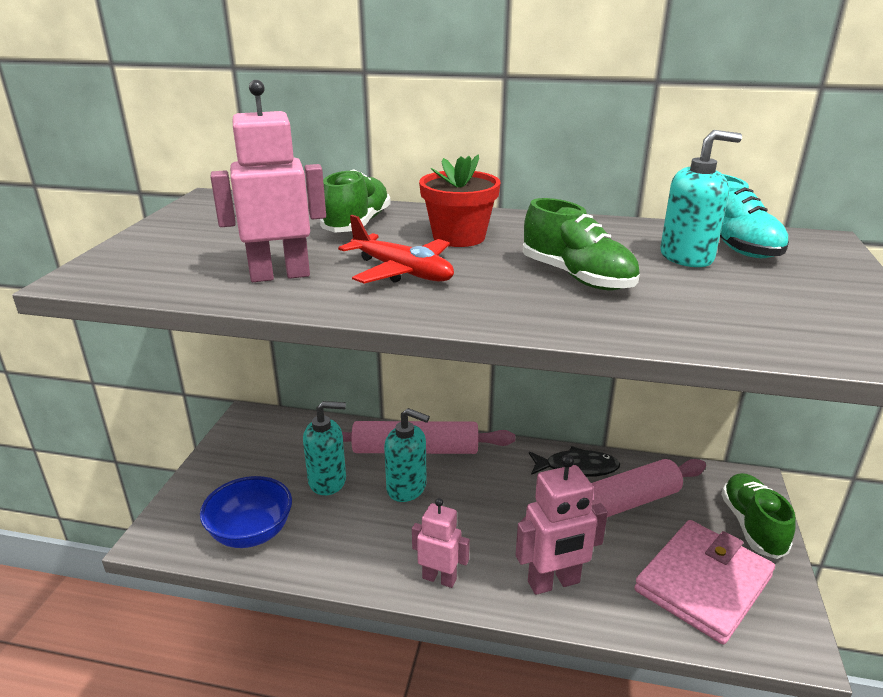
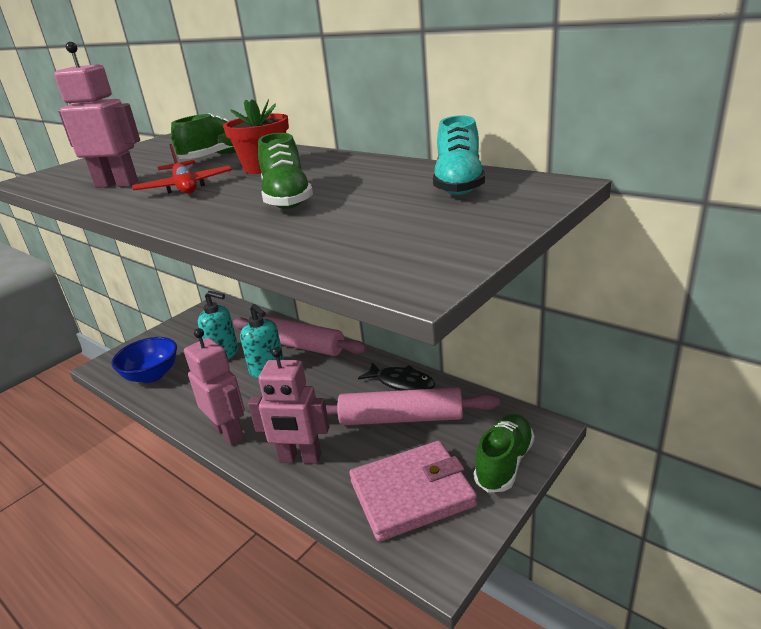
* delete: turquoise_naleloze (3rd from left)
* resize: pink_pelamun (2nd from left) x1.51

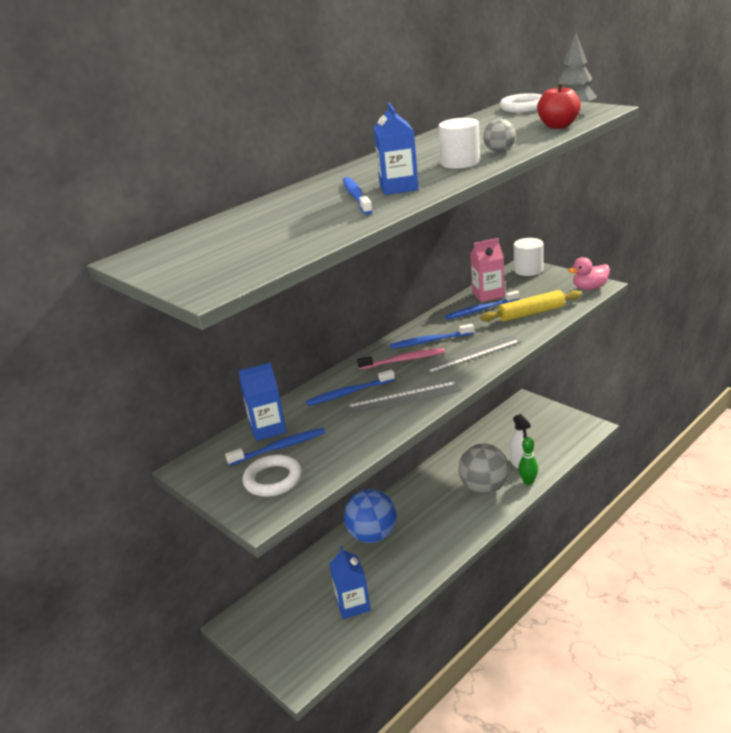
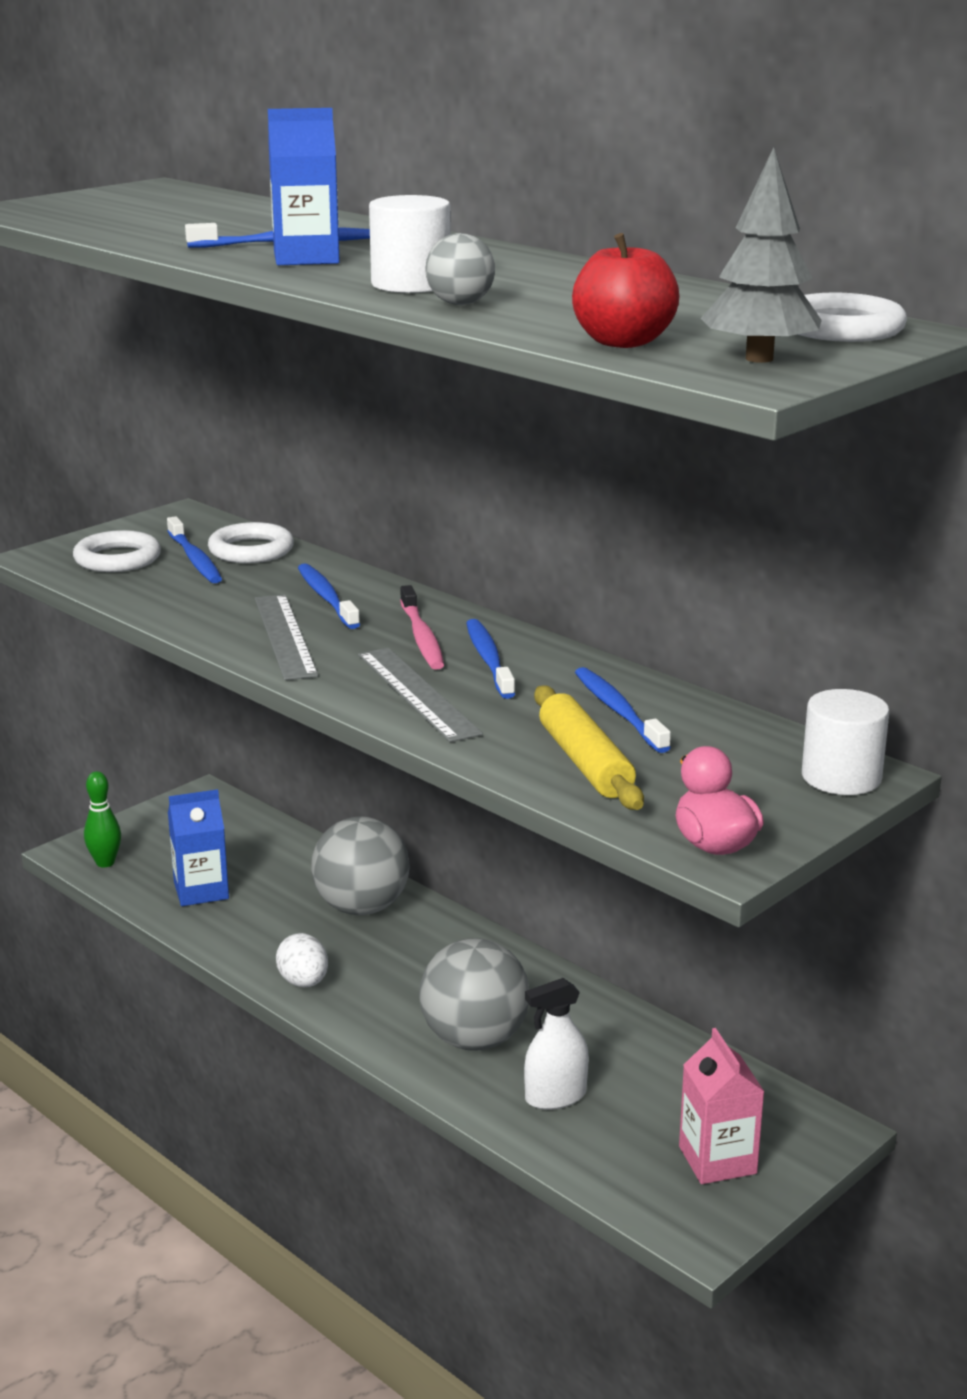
* move: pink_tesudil
* replace: blue_tesudil (1st from left) to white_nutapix (2nd from left)
* move: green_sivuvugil
* recolor: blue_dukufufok to grey_dukufufok (1st from left)
* insert: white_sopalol

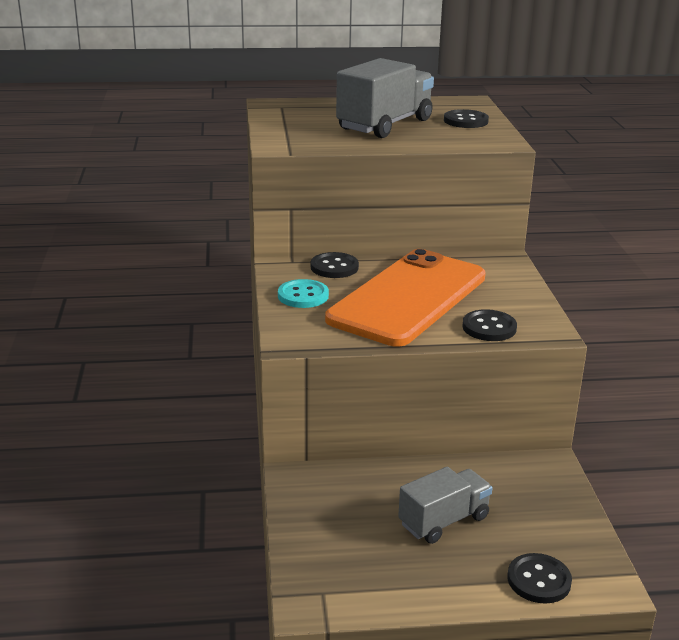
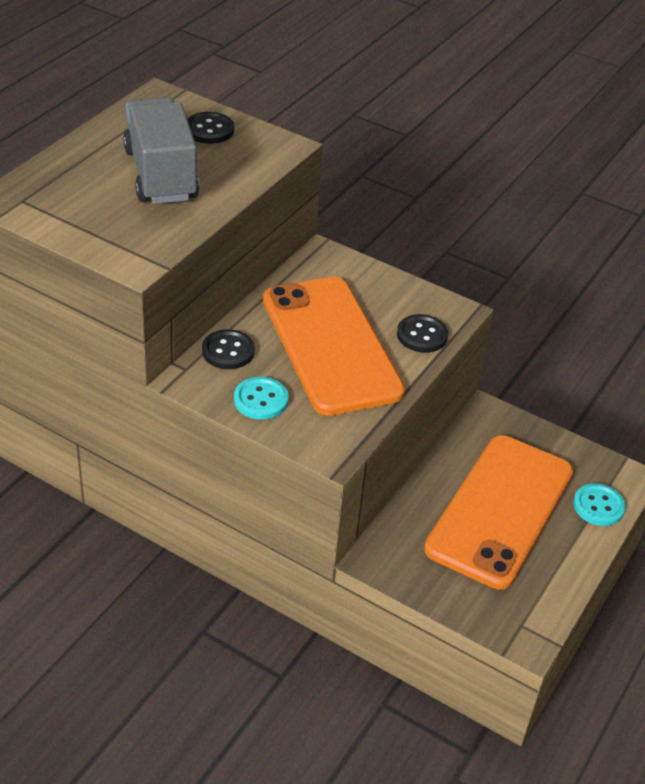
* replace: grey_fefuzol (2nd from left) to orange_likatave (2nd from left)
* recolor: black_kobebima (4th from left) to turquoise_kobebima (2nd from left)

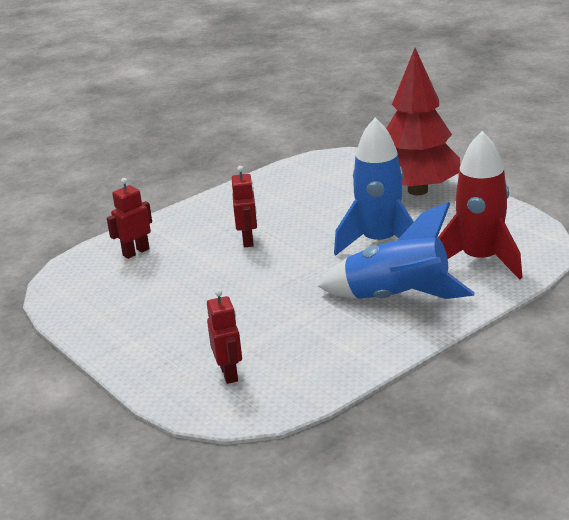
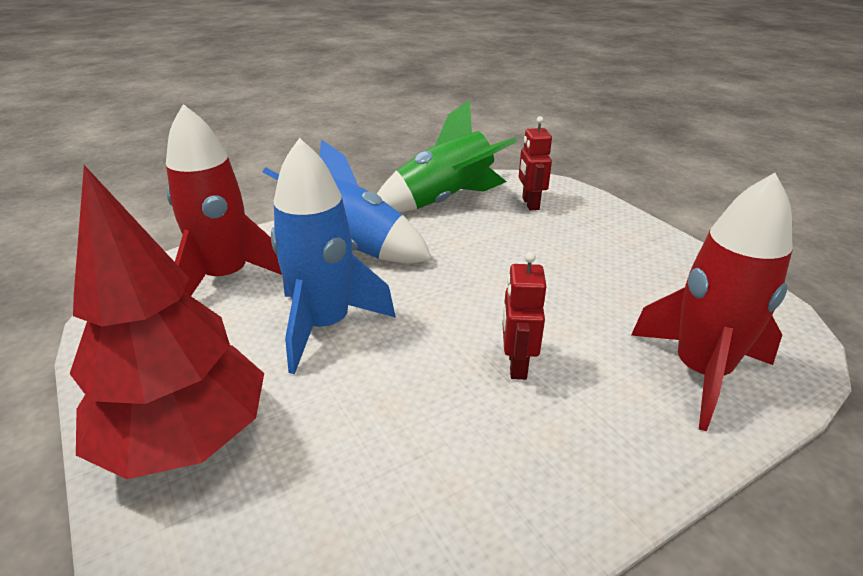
* replace: red_pelamun (1st from left) to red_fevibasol (2nd from left)
* insert: green_fevibasol

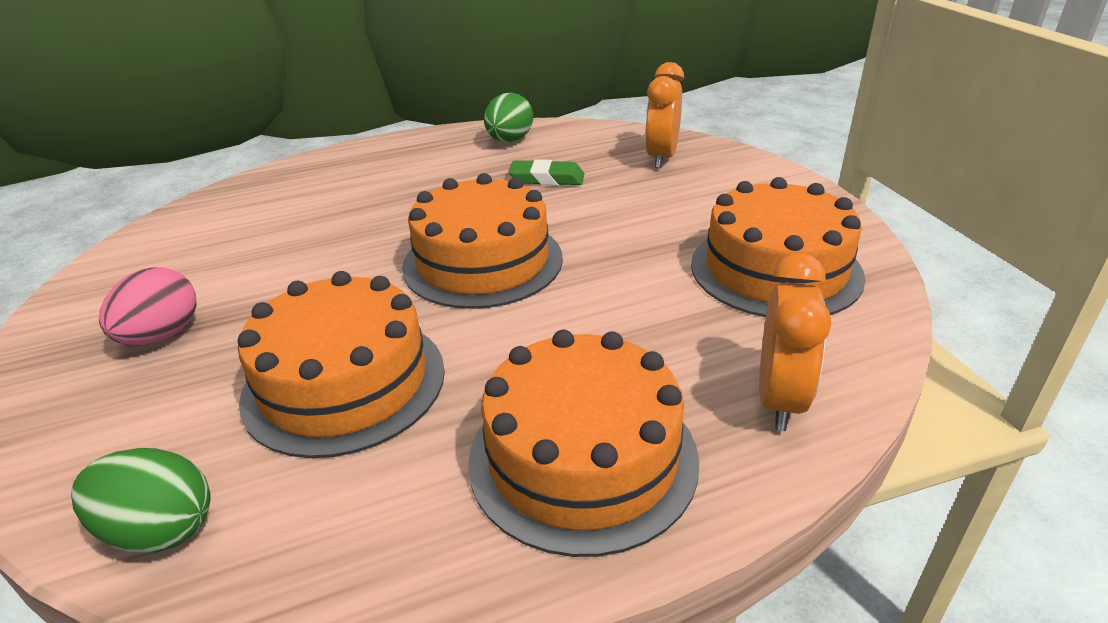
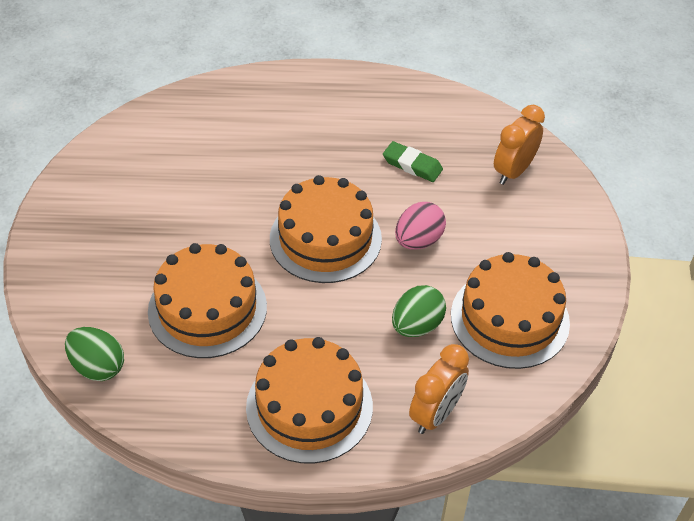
* move: green_sopalol (2nd from left)
* move: pink_sopalol

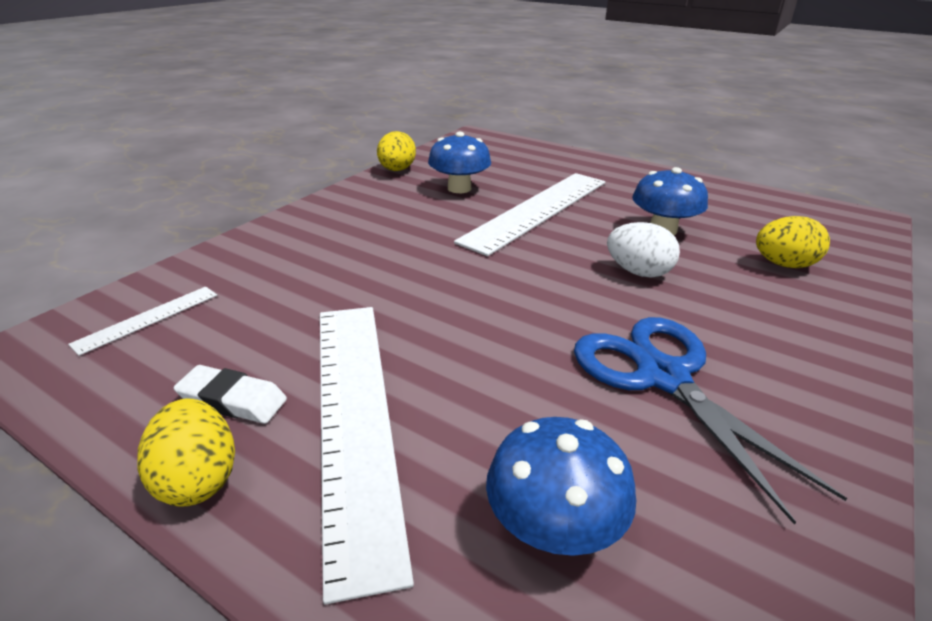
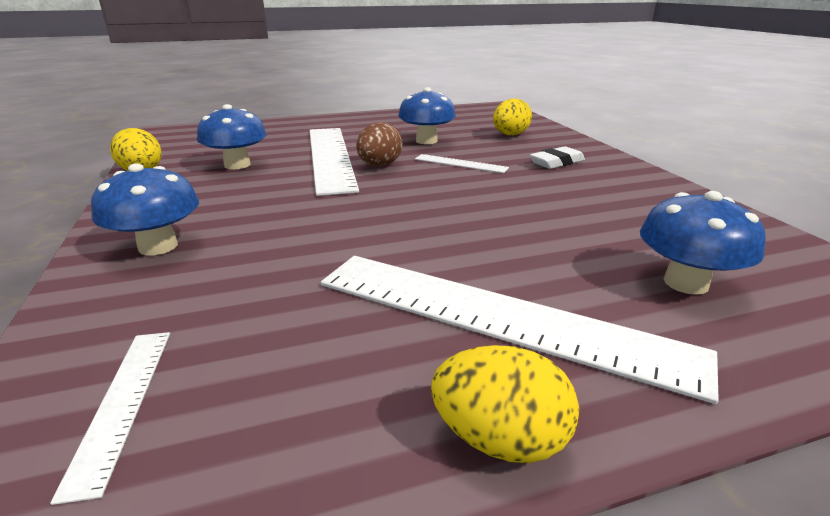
* replace: white_sopalol to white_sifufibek (3rd from left)
* delete: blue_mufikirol
* move: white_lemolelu
* insert: brown_sopalol
* insert: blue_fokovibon (1st from left)

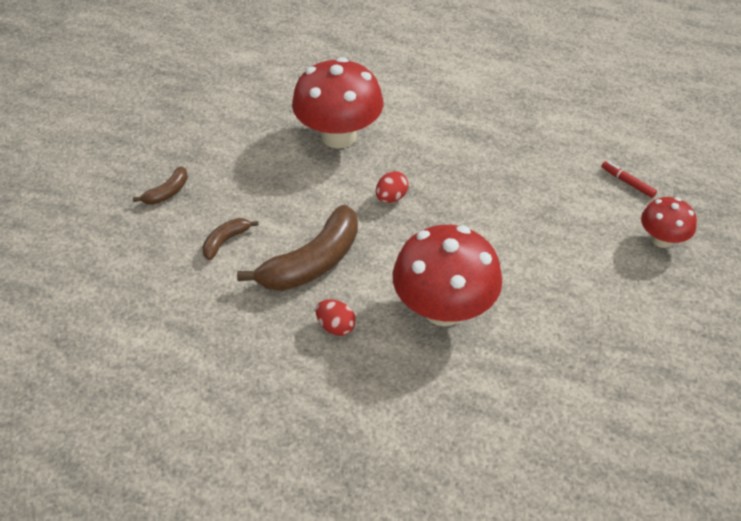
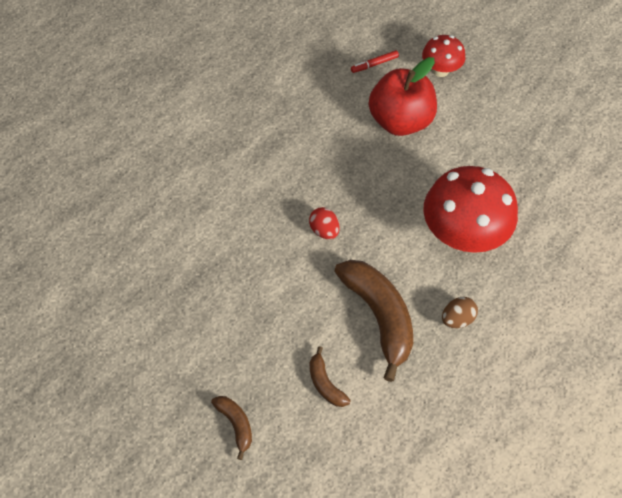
* delete: red_fokovibon (1st from left)
* recolor: red_sopalol (1st from left) to brown_sopalol
* insert: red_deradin

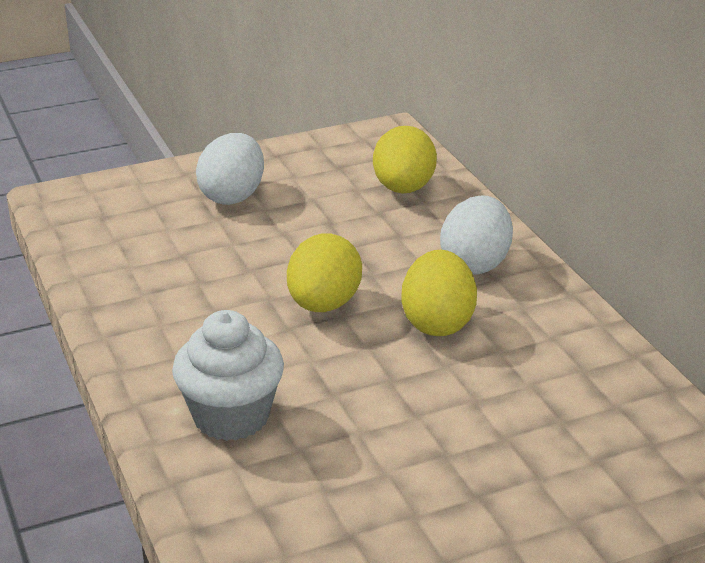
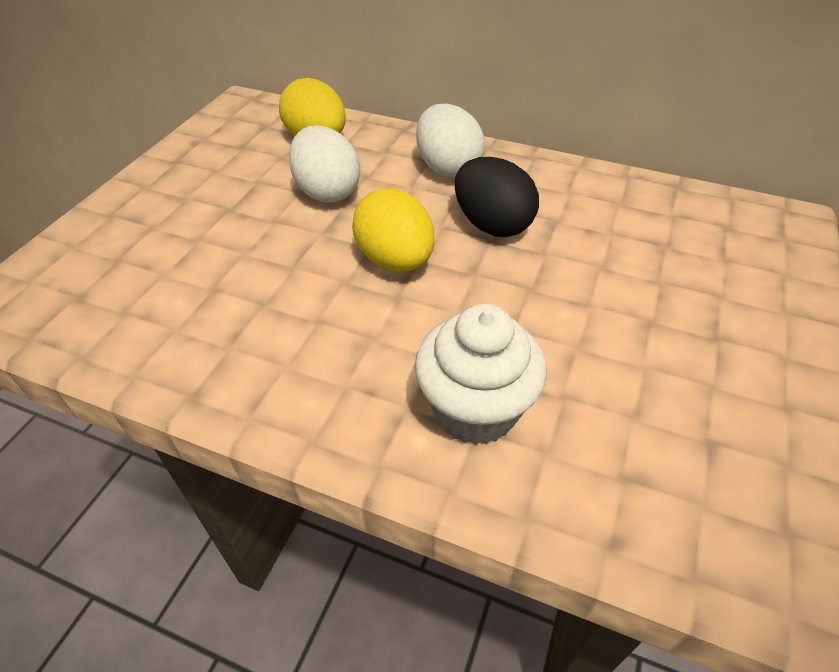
* move: white_sopalol (1st from left)
* recolor: yellow_sopalol (3rd from left) to black_sopalol

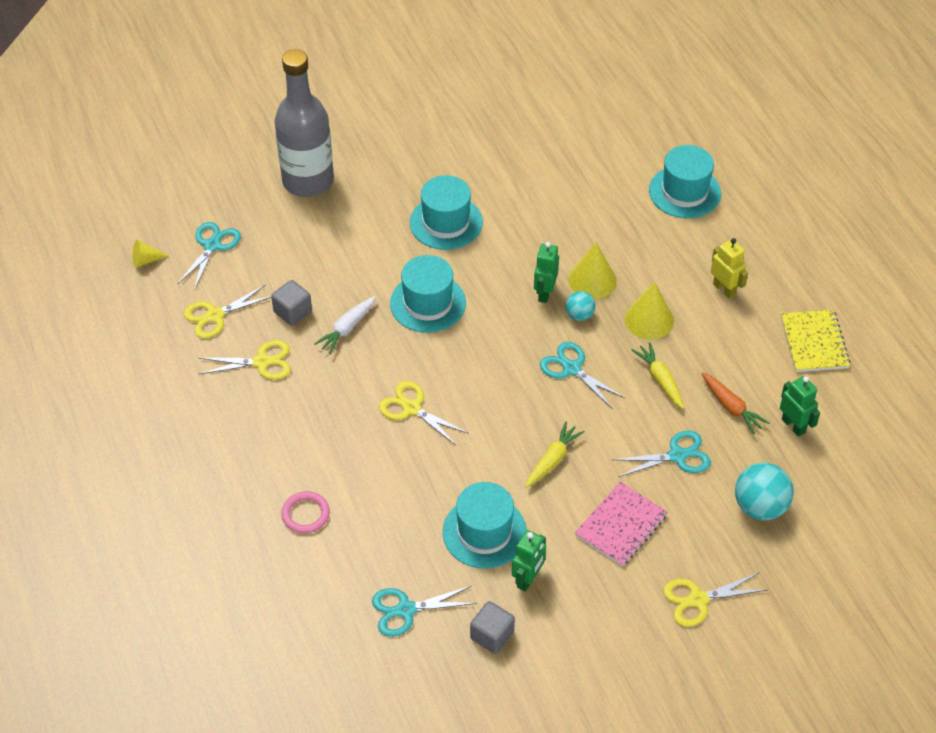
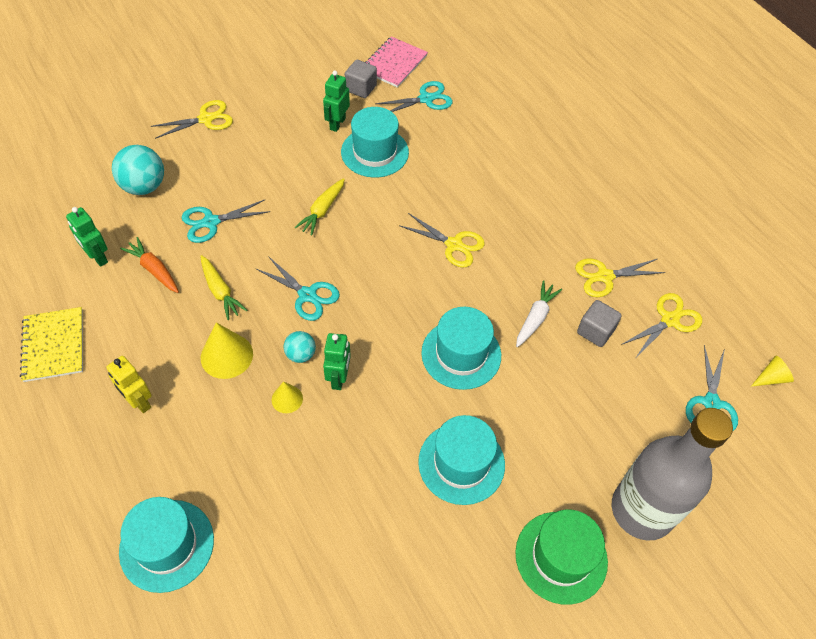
* resize: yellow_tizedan (2nd from left) x0.58
* move: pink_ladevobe
* delete: pink_nutapix
* insert: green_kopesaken

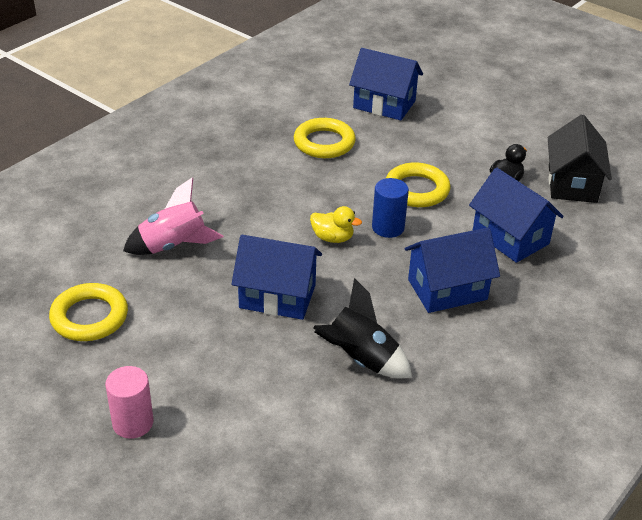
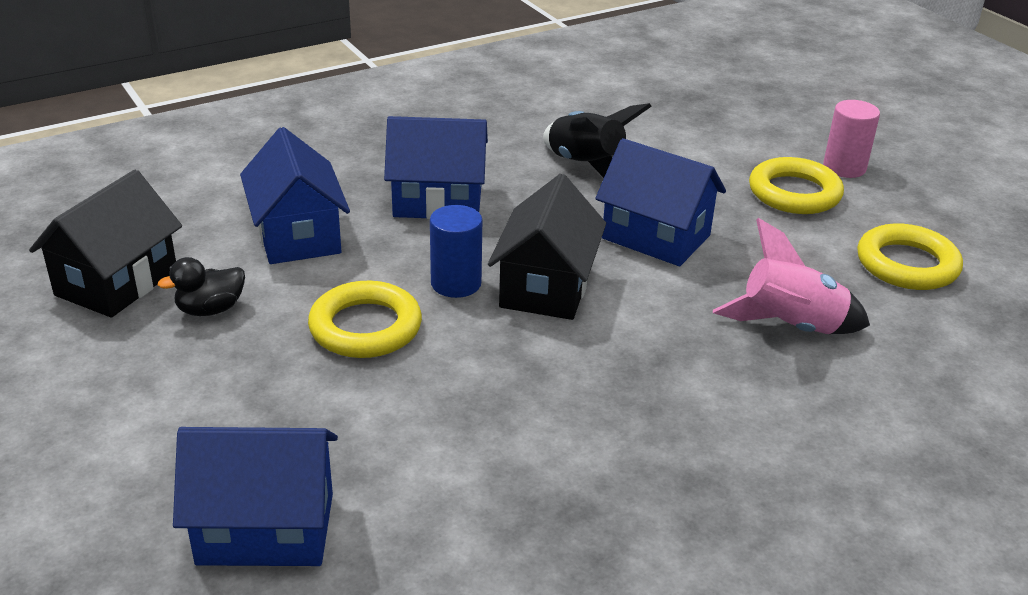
* rotate: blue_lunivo (2nd from left in the first image) 45 degrees counterclockwise
* move: yellow_nutapix (2nd from left)
* replace: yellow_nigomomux to black_lunivo (2nd from left)

